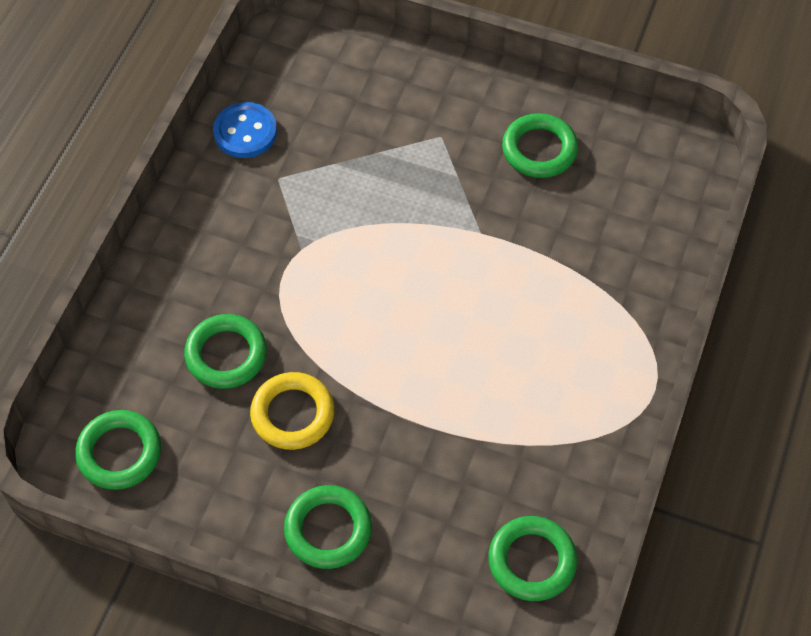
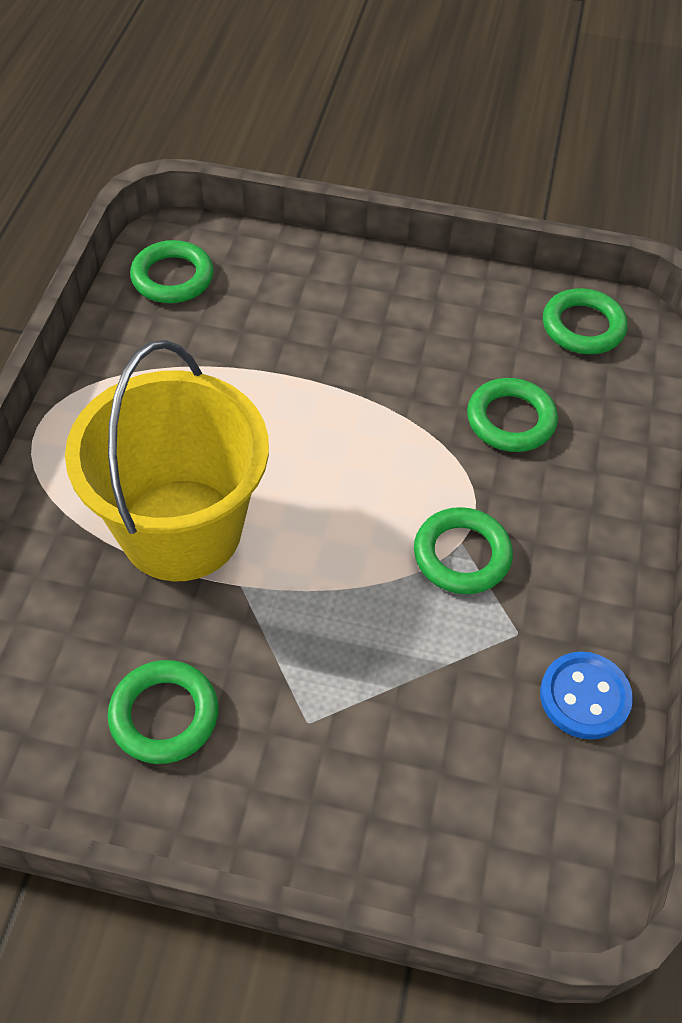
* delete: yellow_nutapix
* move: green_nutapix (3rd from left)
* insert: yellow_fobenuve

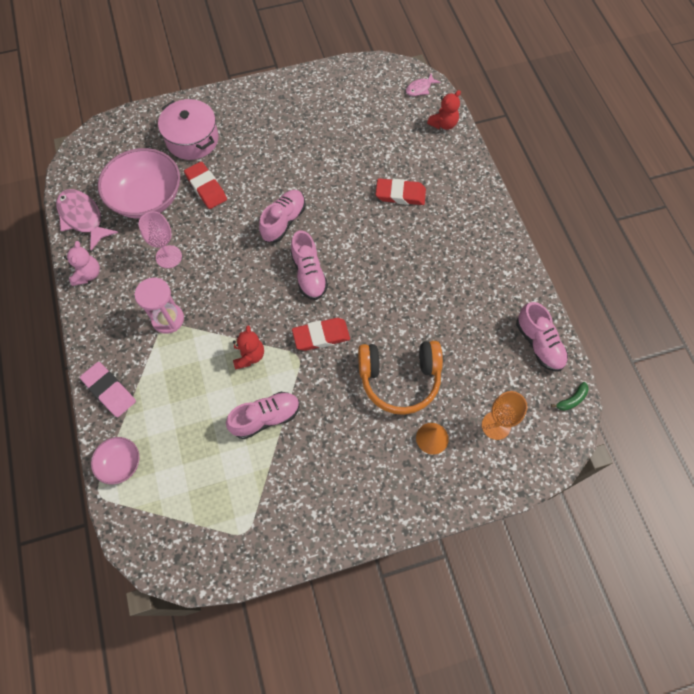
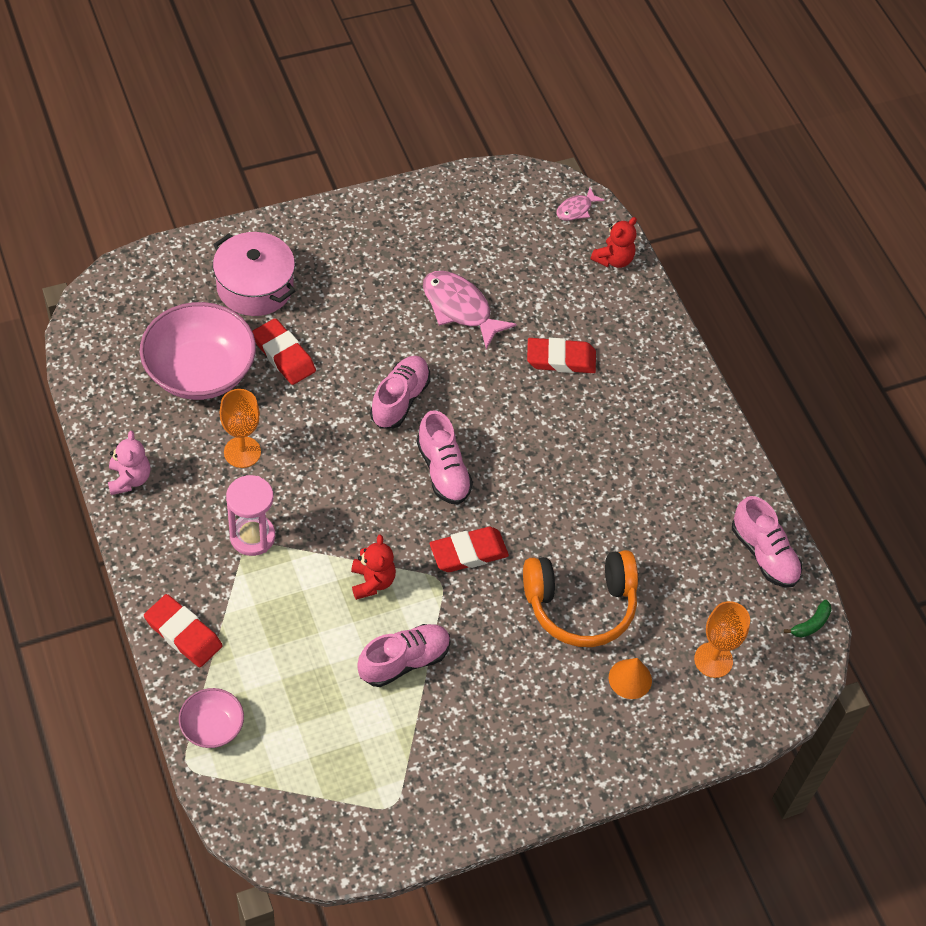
* move: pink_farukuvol (1st from left)
* recolor: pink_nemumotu to orange_nemumotu (1st from left)
* recolor: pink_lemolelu to red_lemolelu (1st from left)

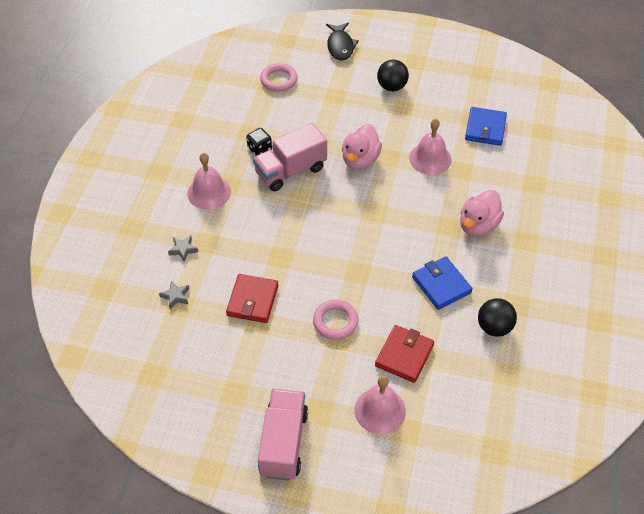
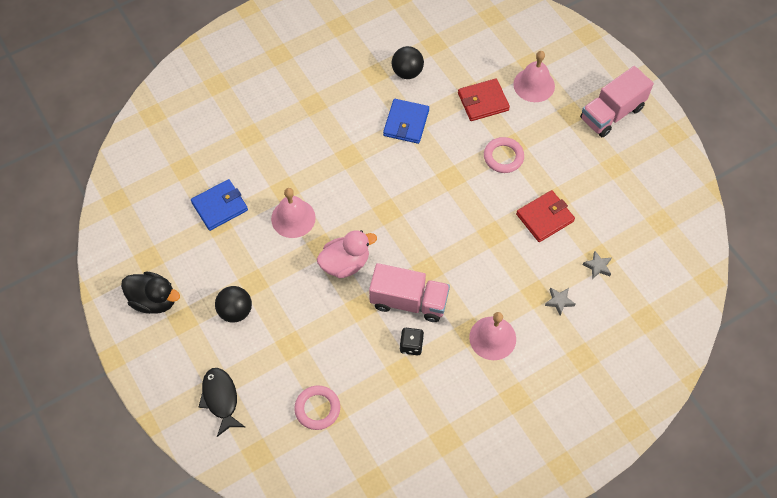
* rotate: black_farukuvol 60 degrees counterclockwise
* delete: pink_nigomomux (2nd from left)
* insert: black_nigomomux

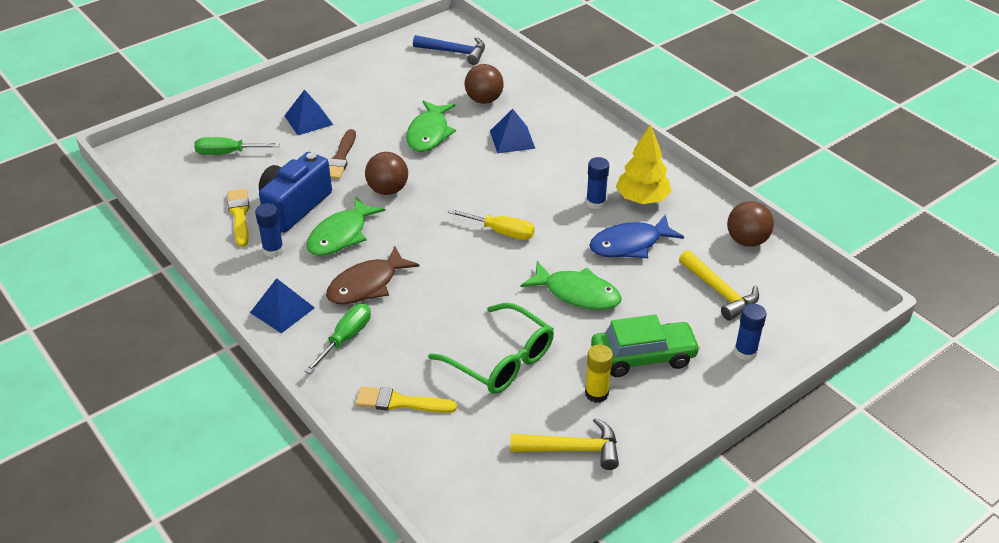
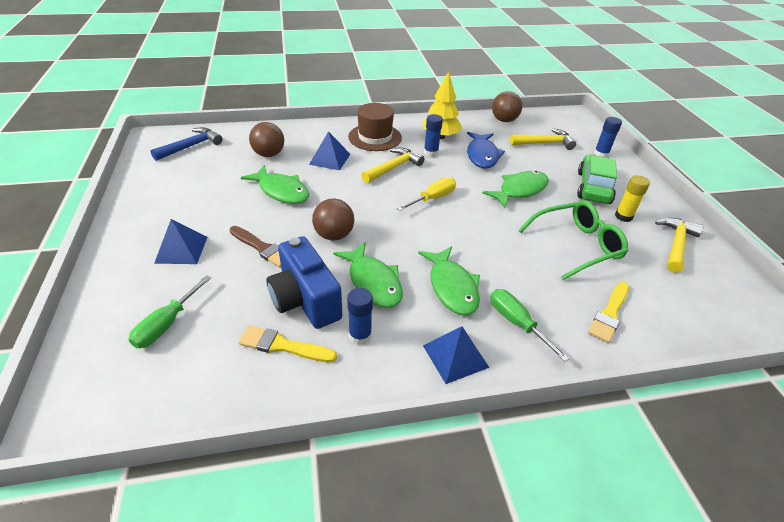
* recolor: brown_farukuvol to green_farukuvol (3rd from left)
* insert: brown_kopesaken
* insert: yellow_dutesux (1st from left)

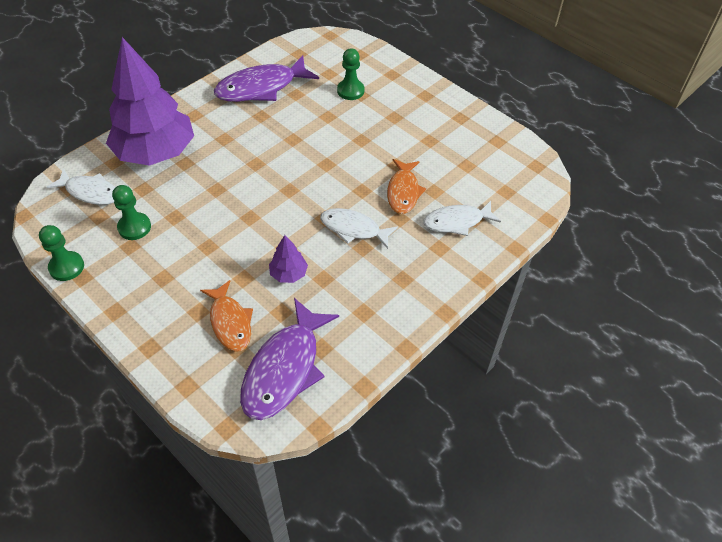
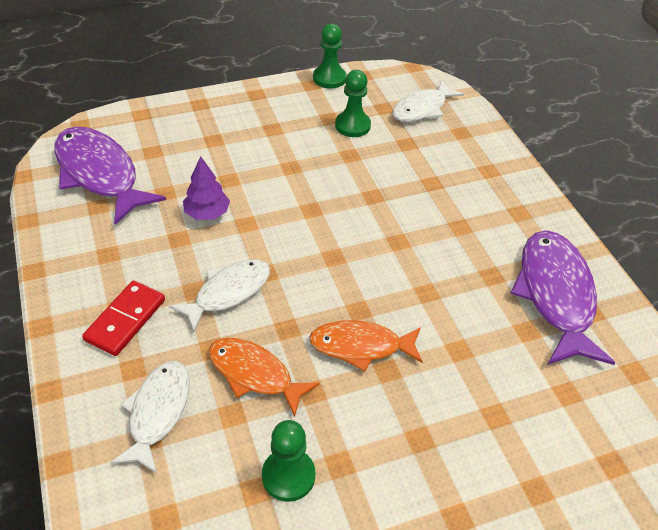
* delete: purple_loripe (1st from left)
* move: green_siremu (3rd from left in the first image) to green_siremu (1st from left)
* move: orange_farukuvol (1st from left in the first image) to orange_farukuvol (2nd from left)
* insert: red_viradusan

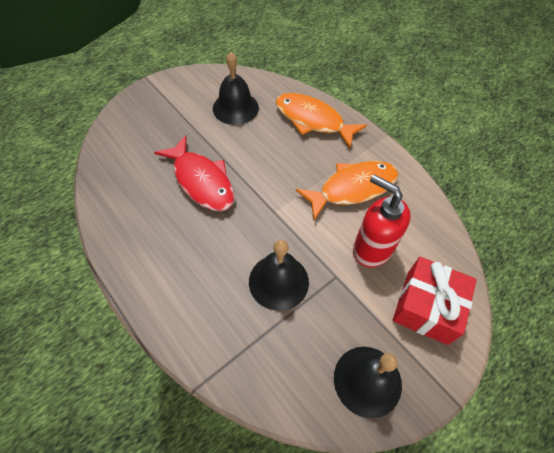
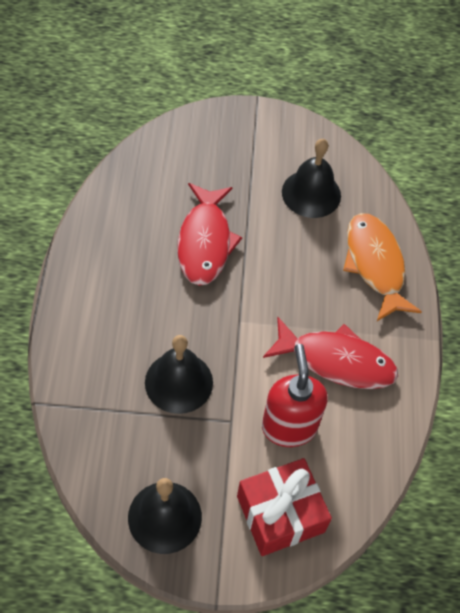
* recolor: orange_farukuvol (2nd from left) to red_farukuvol (2nd from left)

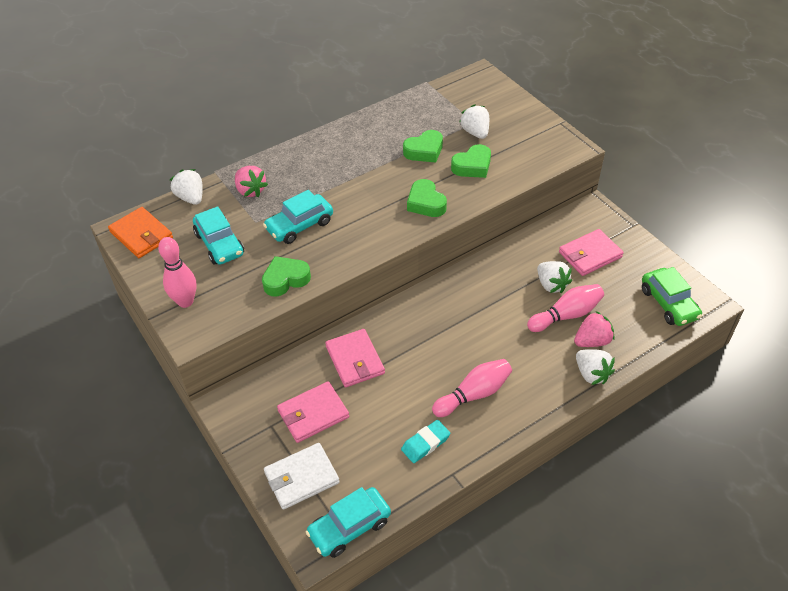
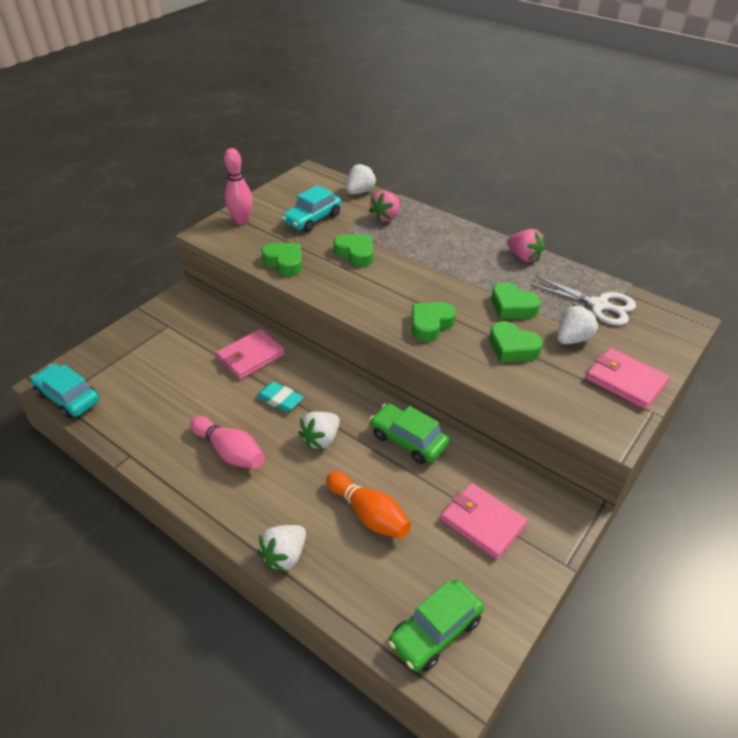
* replace: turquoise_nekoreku (2nd from left) to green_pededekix (2nd from left)
* delete: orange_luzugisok
* move: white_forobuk (3rd from left in the first image) to white_forobuk (2nd from left)
* recolor: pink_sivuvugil (3rd from left) to orange_sivuvugil
* move: pink_forobuk (2nd from left)
* move: pink_luzugisok (1st from left in the first image) to pink_luzugisok (3rd from left)
* move: turquoise_lemolelu
* delete: white_luzugisok
* insert: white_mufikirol
* insert: green_nekoreku (1st from left)

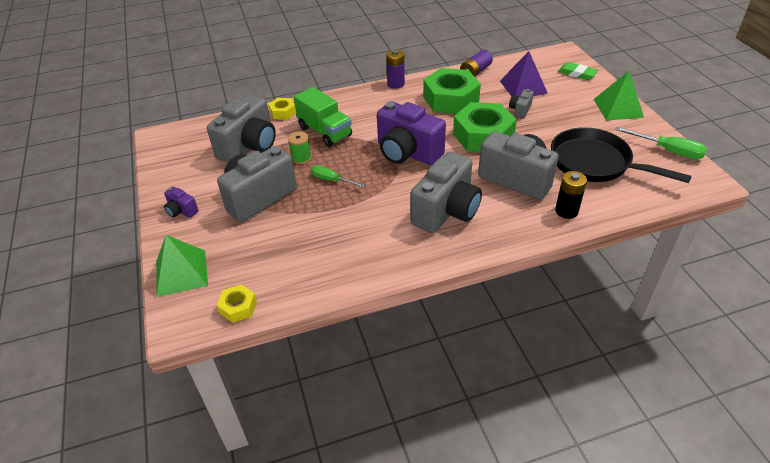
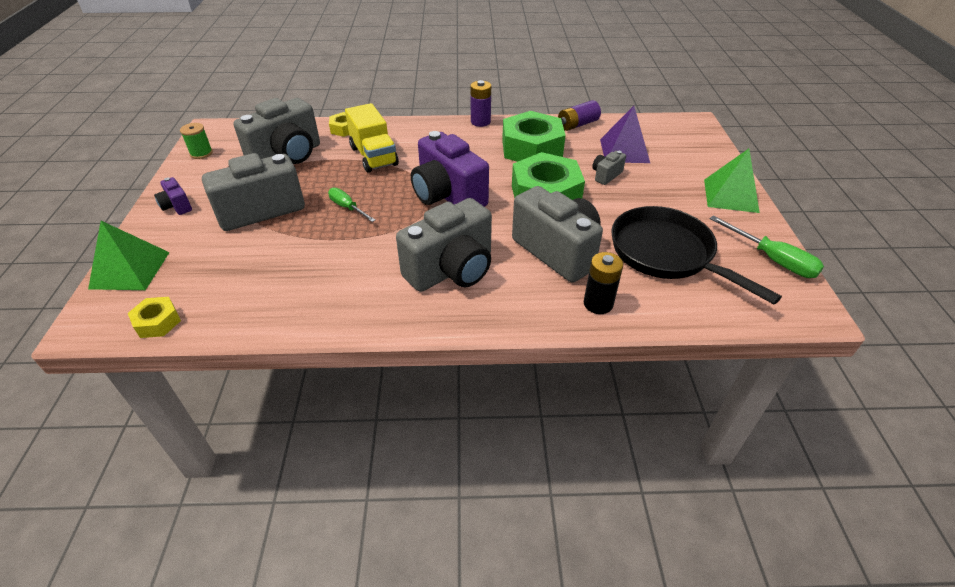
* delete: green_lemolelu
* recolor: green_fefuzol to yellow_fefuzol
* move: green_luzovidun

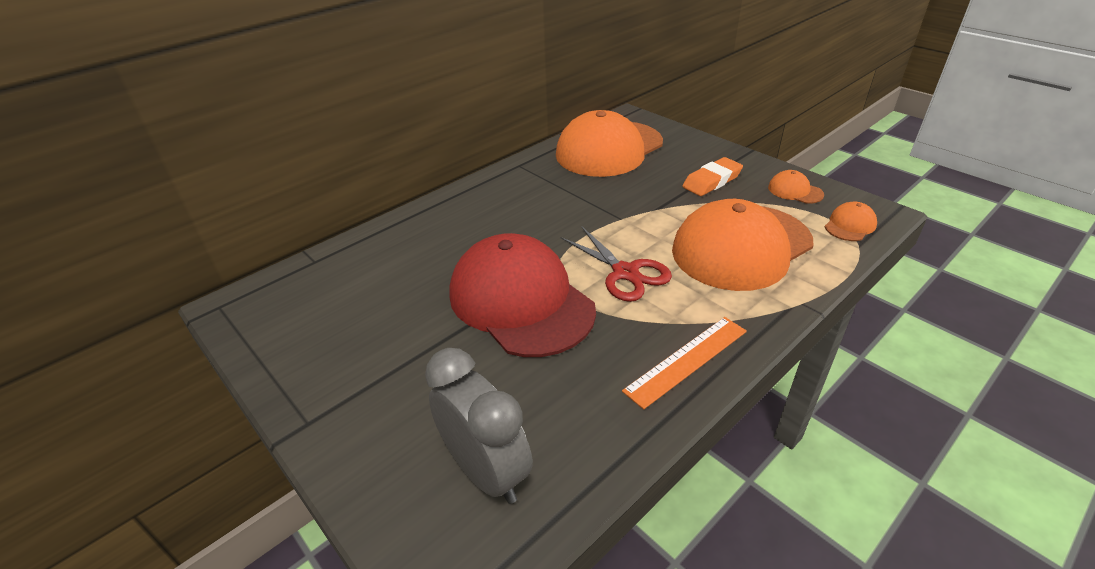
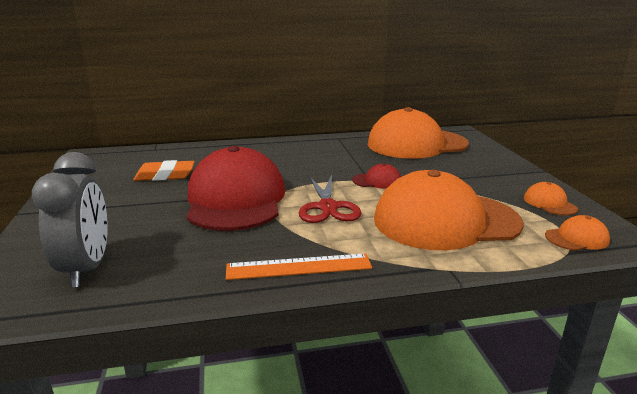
* move: orange_lemolelu
* insert: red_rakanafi (2nd from left)

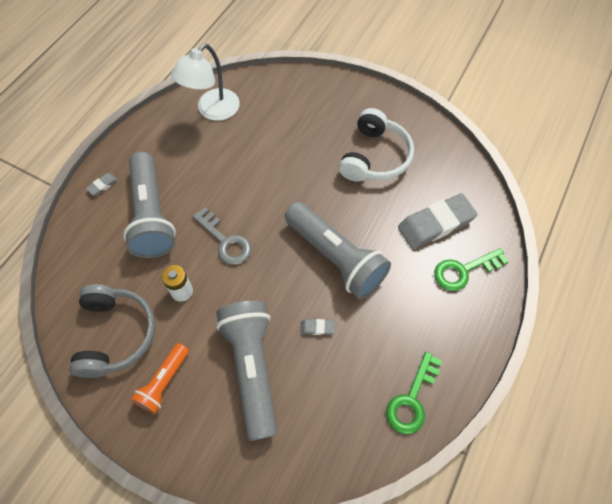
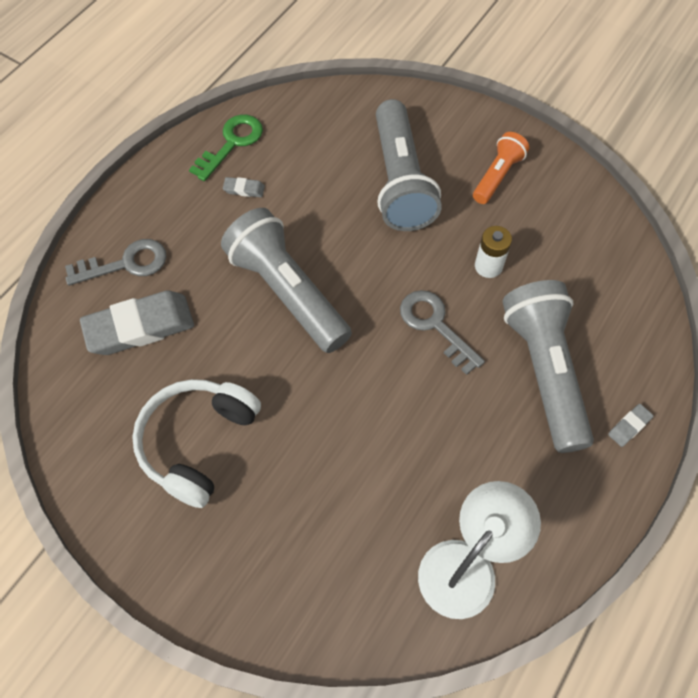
* recolor: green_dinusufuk (2nd from left) to grey_dinusufuk (1st from left)
* delete: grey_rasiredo
* move: grey_lemolelu (2nd from left)

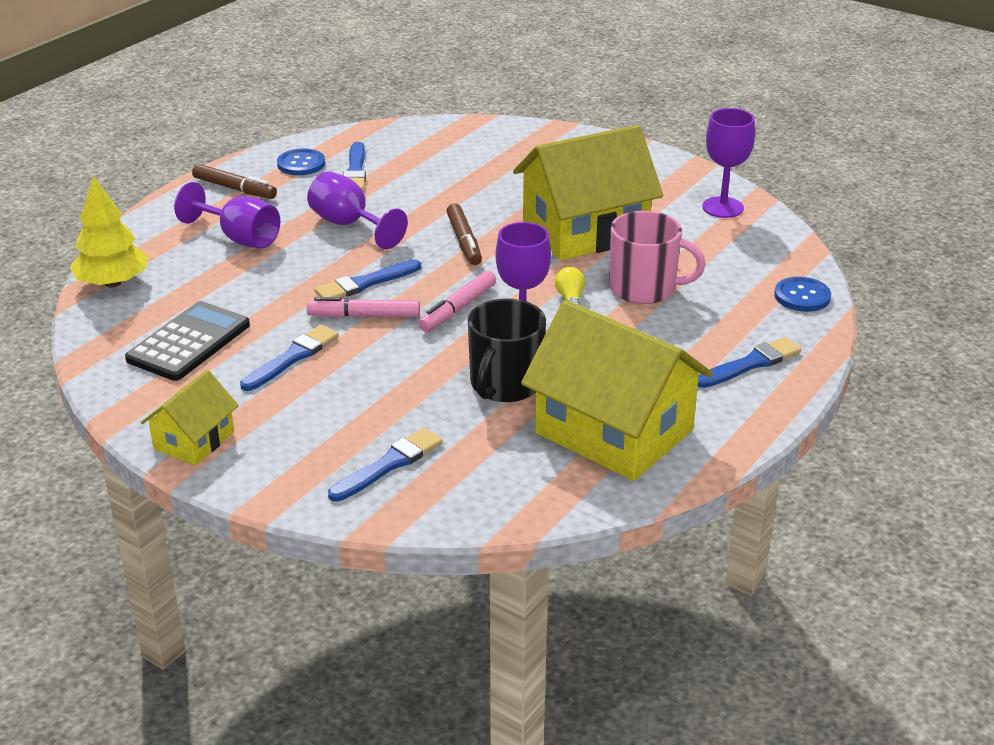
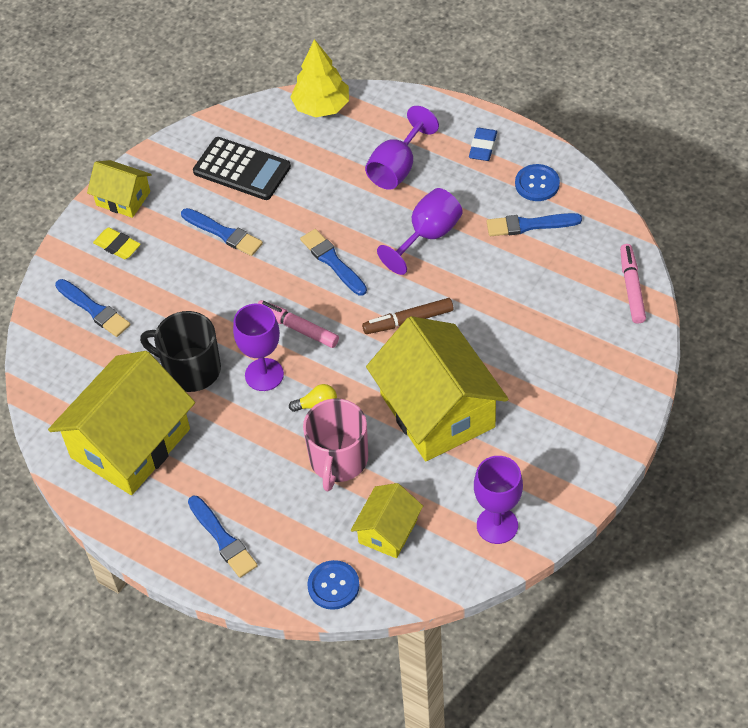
* replace: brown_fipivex (1st from left) to blue_lemolelu
* move: pink_fipivex (1st from left in the first image) to pink_fipivex (2nd from left)
* insert: yellow_lemolelu
* insert: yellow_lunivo (3rd from left)

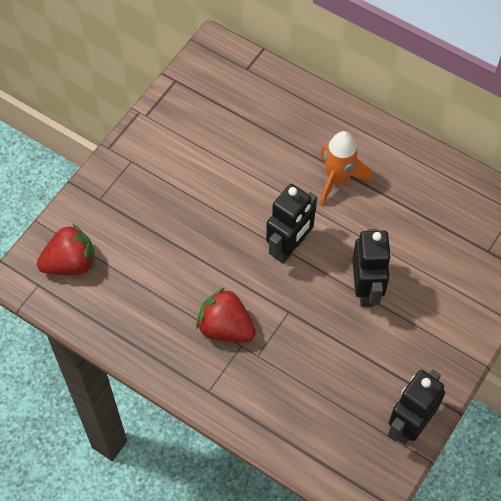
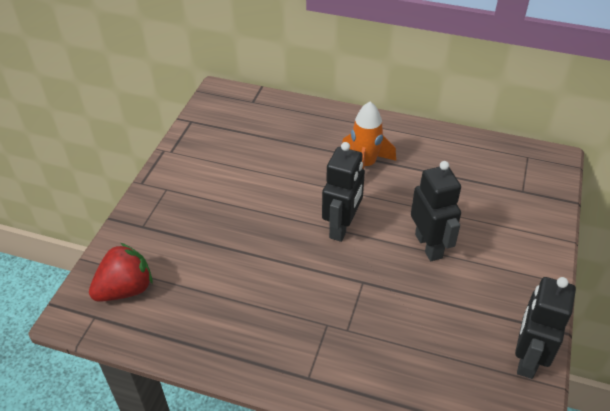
* delete: red_forobuk (2nd from left)

